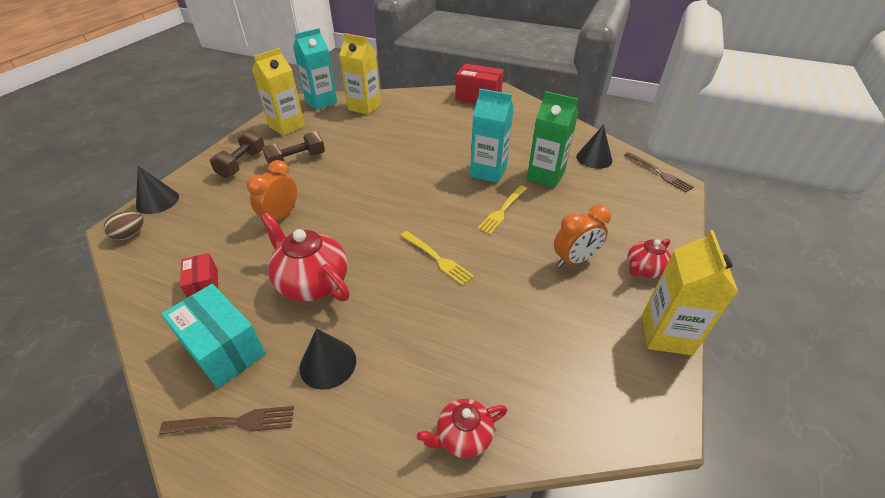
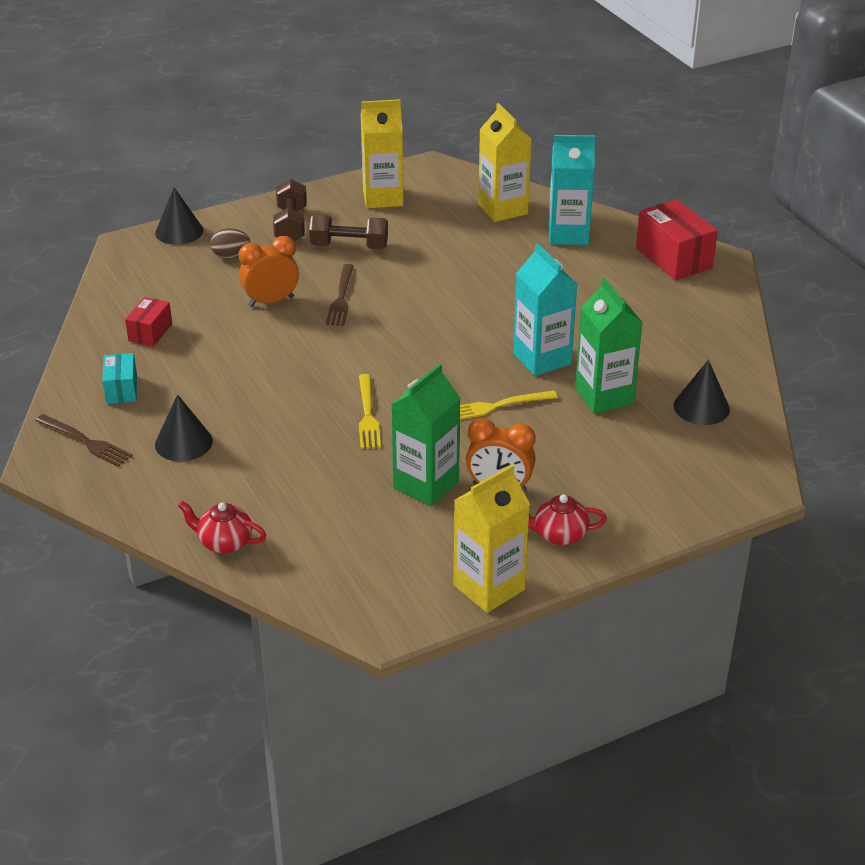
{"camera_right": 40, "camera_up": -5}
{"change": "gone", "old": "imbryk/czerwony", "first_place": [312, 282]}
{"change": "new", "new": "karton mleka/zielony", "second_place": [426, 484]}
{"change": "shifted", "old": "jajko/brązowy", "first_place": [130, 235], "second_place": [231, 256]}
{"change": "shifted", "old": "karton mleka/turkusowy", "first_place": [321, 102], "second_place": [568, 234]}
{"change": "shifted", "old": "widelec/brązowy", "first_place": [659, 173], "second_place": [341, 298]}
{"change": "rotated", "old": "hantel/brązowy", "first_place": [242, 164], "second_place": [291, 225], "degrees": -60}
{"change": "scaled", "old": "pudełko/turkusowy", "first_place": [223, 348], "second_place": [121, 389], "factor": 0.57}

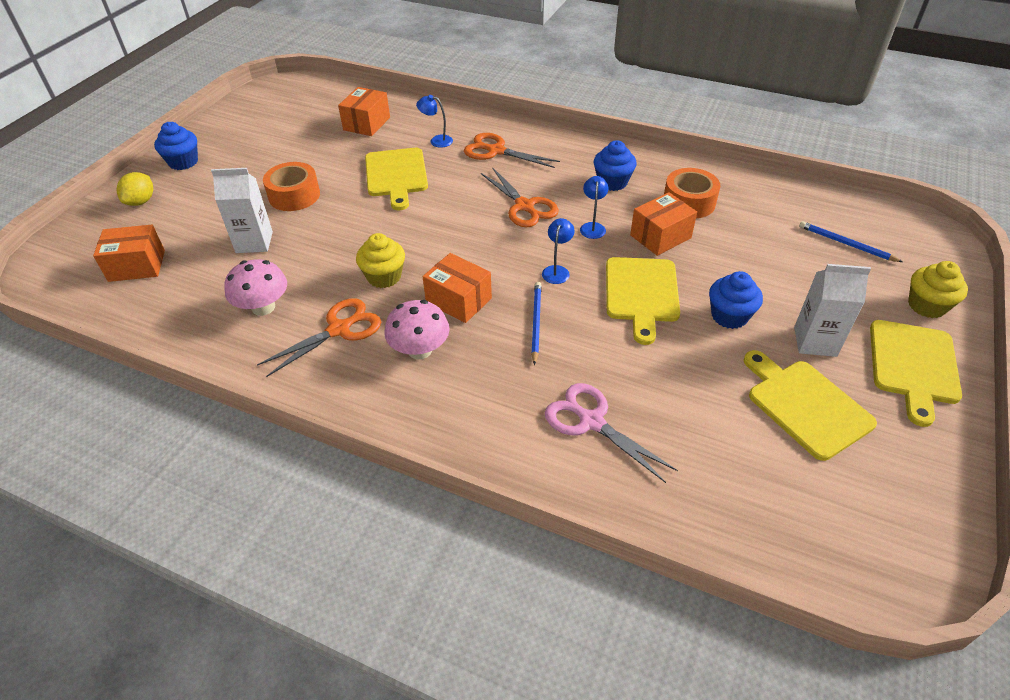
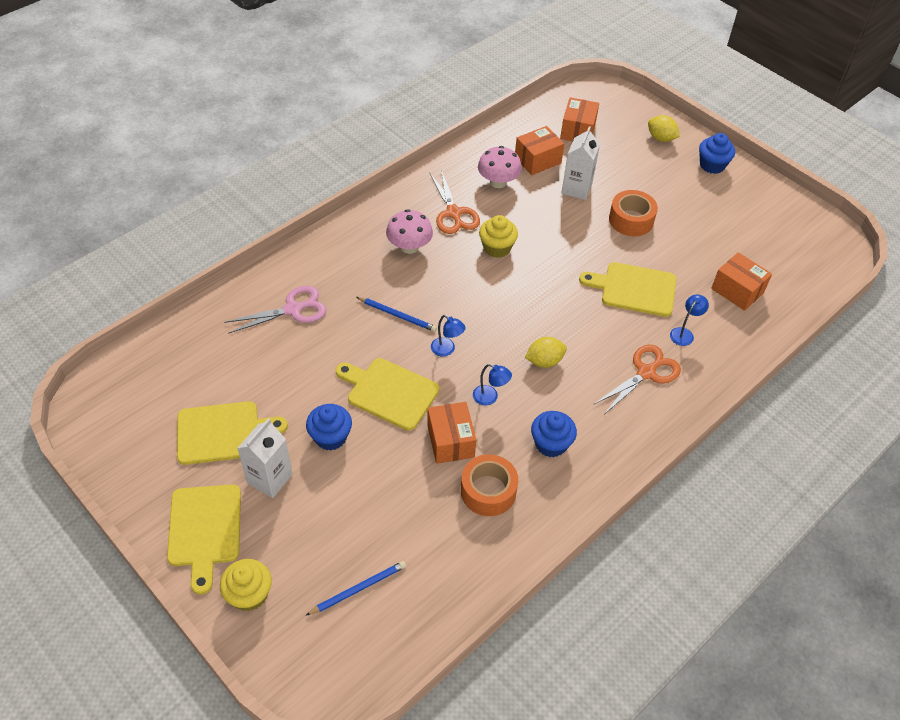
{"camera_right": 110, "camera_up": 5}
{"change": "shifted", "old": "pudełko/pomarańczowy", "first_place": [458, 300], "second_place": [537, 160]}
{"change": "swapped", "old": "nożyczki/pomarańczowy", "new": "cytryna/żółty", "first_place": [524, 206], "second_place": [544, 361]}
{"change": "rotated", "old": "deska do krojenia/żółty", "first_place": [913, 365], "second_place": [204, 530], "degrees": -135}

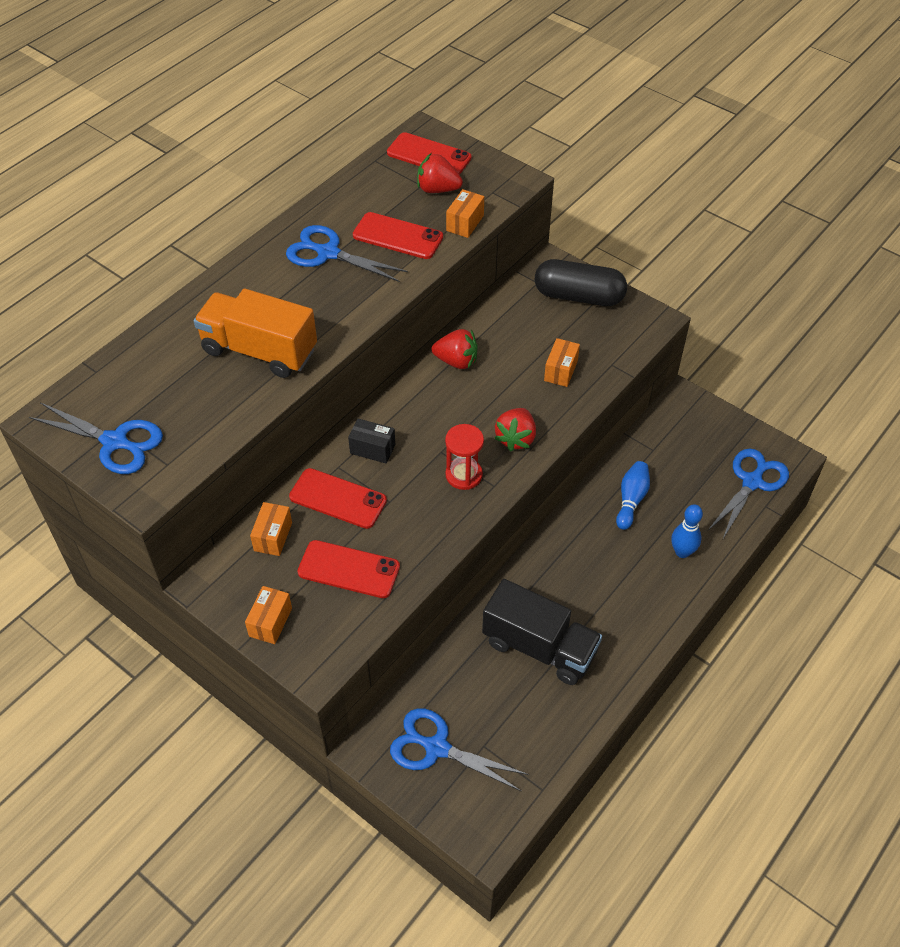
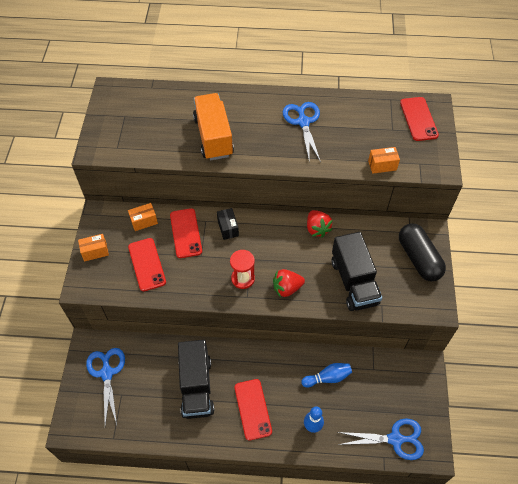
{"camera_right": 55, "camera_up": 5}
{"change": "gone", "old": "nożyczki/niebieski", "first_place": [115, 442]}
{"change": "gone", "old": "truskawka/czerwony", "first_place": [437, 189]}
{"change": "shifted", "old": "telefon/czerwony", "first_place": [398, 236], "second_place": [253, 409]}
{"change": "swapped", "old": "pudełko/pomarańczowy", "new": "ciężarówka/czarny", "first_place": [561, 371], "second_place": [354, 282]}

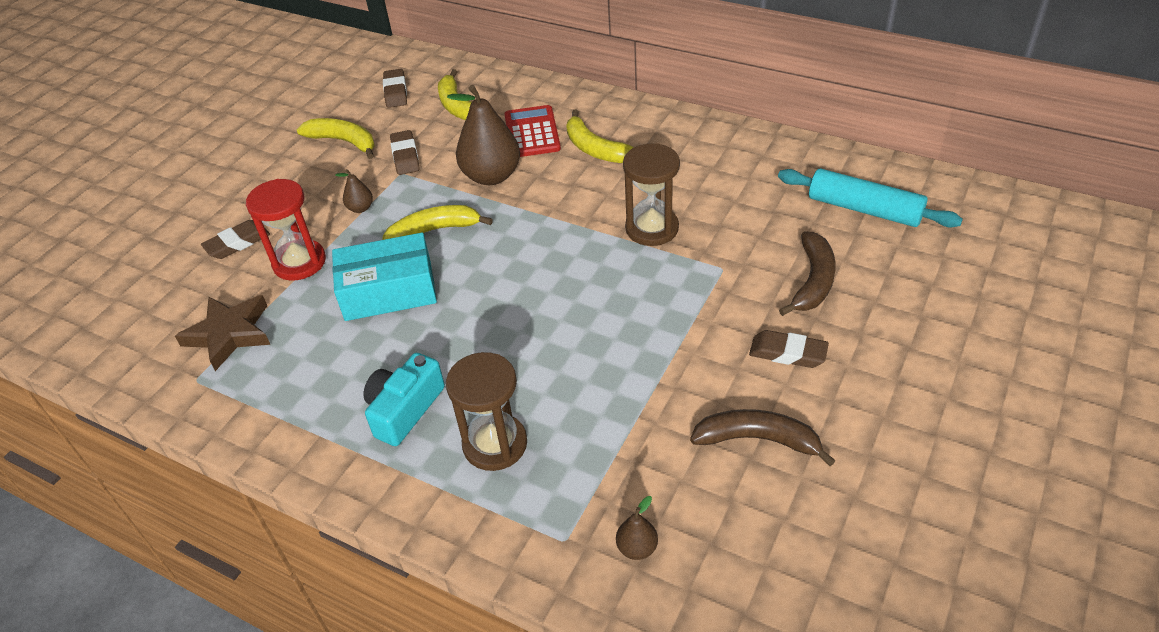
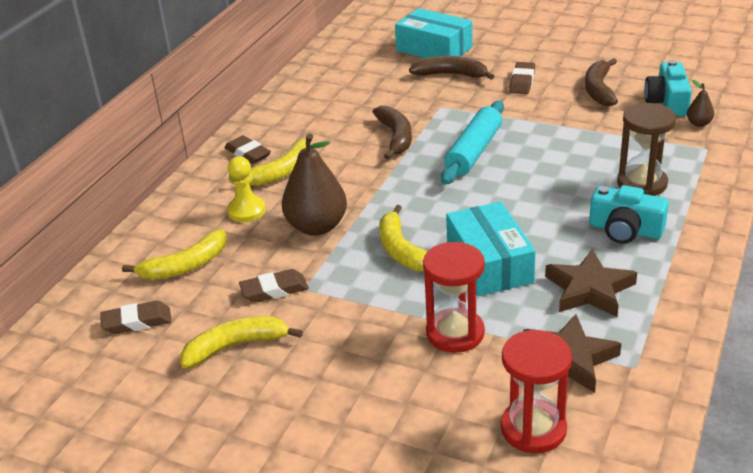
{"camera_right": -95, "camera_up": -10}
{"change": "gone", "old": "gruszka/brązowy", "first_place": [360, 208]}
{"change": "new", "new": "pudełko/turkusowy", "second_place": [434, 49]}
{"change": "new", "new": "klepsydra/czerwony", "second_place": [533, 429]}
{"change": "new", "new": "gwiazda/brązowy", "second_place": [589, 289]}
{"change": "new", "new": "aparat fotograficzny/turkusowy", "second_place": [667, 102]}
{"change": "shifted", "old": "gumka do mazania/brązowy", "first_place": [237, 243], "second_place": [248, 154]}
{"change": "shifted", "old": "wałek do ciasta/turkusowy", "first_place": [864, 209], "second_place": [473, 151]}
{"change": "swapped", "old": "kalkulator/czerwony", "new": "pionek/żółty", "first_place": [532, 132], "second_place": [246, 211]}
{"change": "swapped", "old": "klepsydra/brązowy", "new": "banan/brązowy", "first_place": [652, 228], "second_place": [396, 137]}
{"change": "rotated", "old": "banan/żółty", "first_place": [343, 141], "second_place": [236, 346], "degrees": 45}

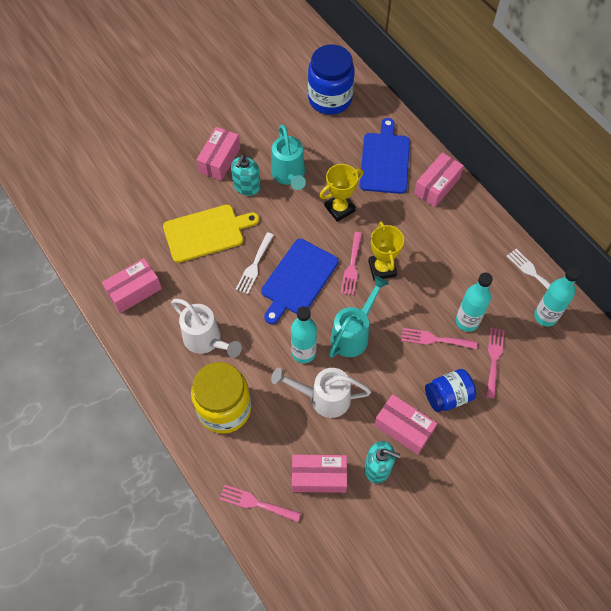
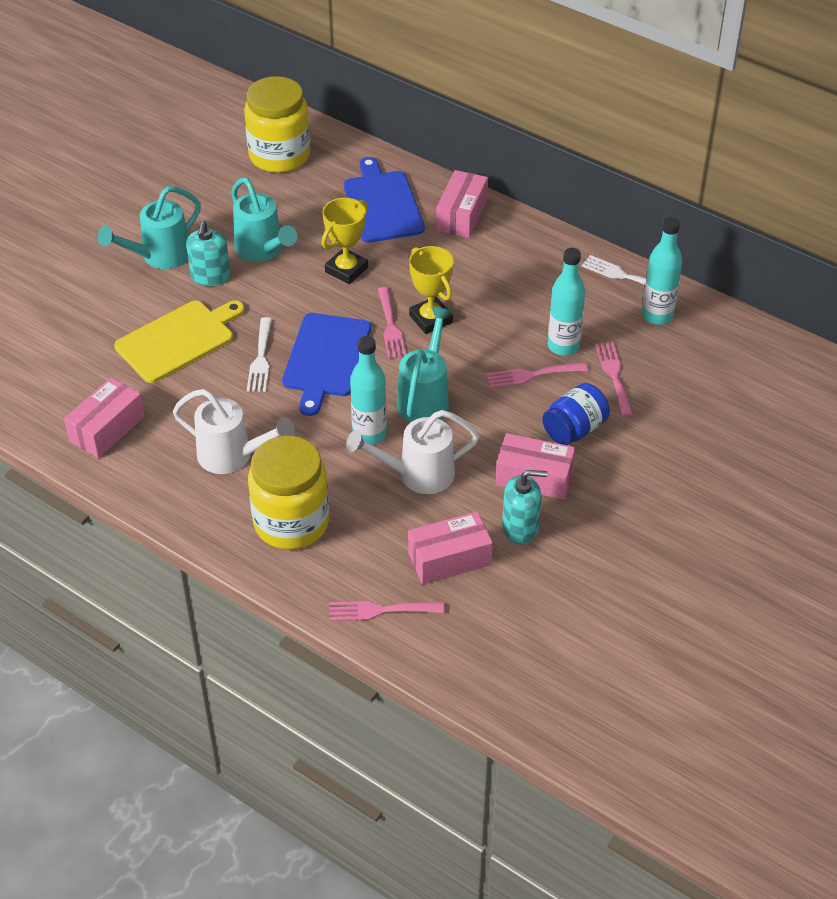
{"camera_right": -20, "camera_up": -15}
{"change": "swapped", "old": "pudełko/różowy", "new": "konewka/turkusowy", "first_place": [220, 160], "second_place": [160, 256]}
{"change": "repainted", "old": "słoik/niebieski", "new": "słoik/żółty", "first_place": [330, 99], "second_place": [279, 156]}

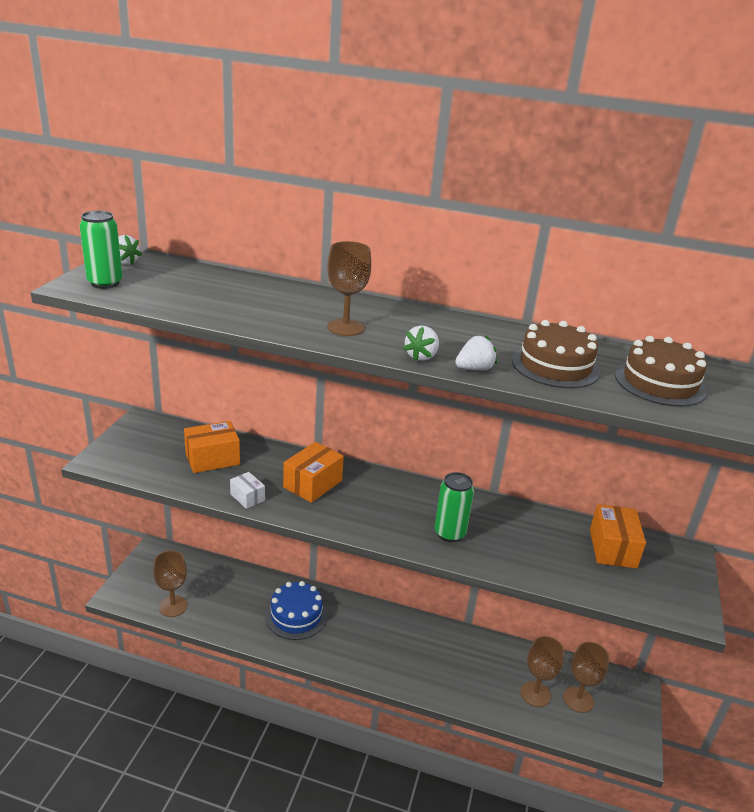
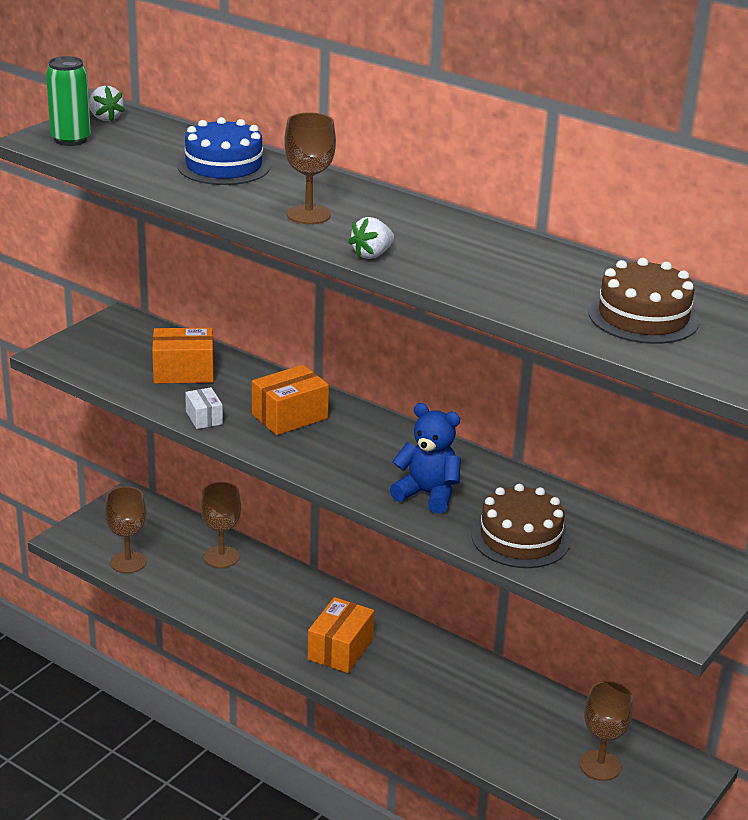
{"camera_right": 20, "camera_up": 0}
{"change": "gone", "old": "truskawka/biały", "first_place": [474, 369]}
{"change": "shifted", "old": "tort/niebieski", "first_place": [296, 615], "second_place": [224, 166]}
{"change": "shifted", "old": "tort/brązowy", "first_place": [555, 366], "second_place": [520, 538]}
{"change": "shifted", "old": "kielich/brązowy", "first_place": [535, 694], "second_place": [221, 557]}
{"change": "shifted", "old": "pudełko/pomarańczowy", "first_place": [612, 548], "second_place": [340, 649]}
{"change": "swapped", "old": "puszka/zielony", "new": "miś/niebieski", "first_place": [449, 533], "second_place": [427, 494]}

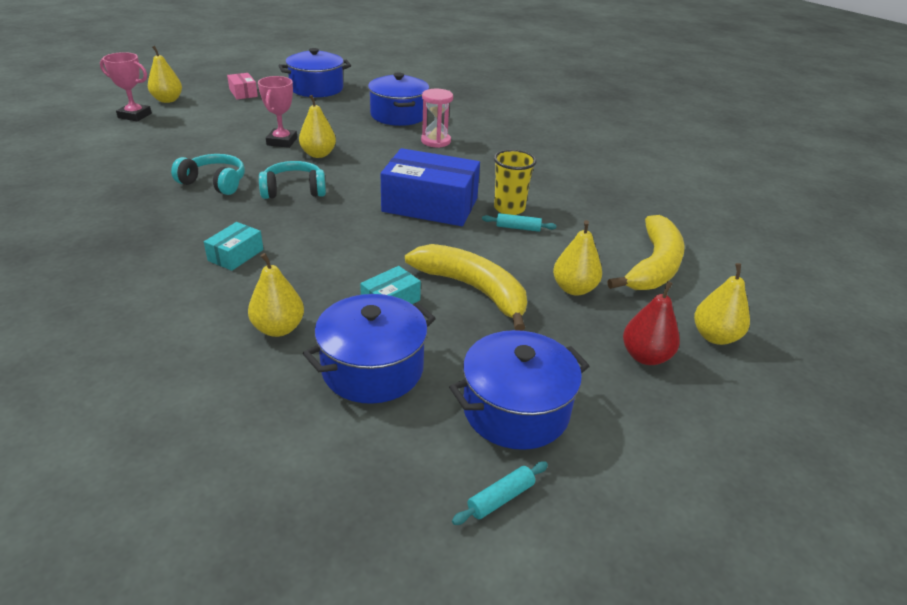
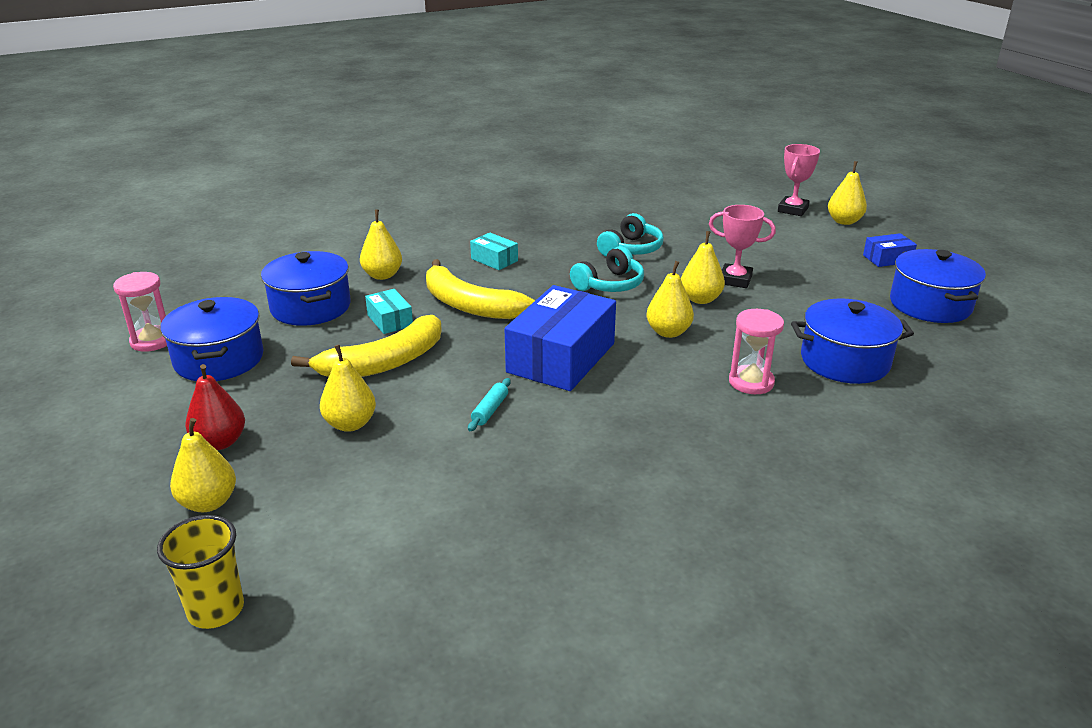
{"camera_right": 105, "camera_up": -5}
{"change": "new", "new": "gruszka/żółty", "second_place": [668, 332]}
{"change": "shifted", "old": "szklanka/żółty", "first_place": [509, 208], "second_place": [216, 610]}
{"change": "shifted", "old": "banan/żółty", "first_place": [654, 266], "second_place": [469, 305]}
{"change": "swapped", "old": "wałek do ciasta/turkusowy", "new": "klepsydra/różowy", "first_place": [500, 498], "second_place": [152, 341]}
{"change": "repainted", "old": "pudełko/różowy", "new": "pudełko/niebieski", "first_place": [243, 93], "second_place": [887, 259]}
{"change": "rotated", "old": "słuchawki/turkusowy", "first_place": [294, 190], "second_place": [610, 284], "degrees": 45}

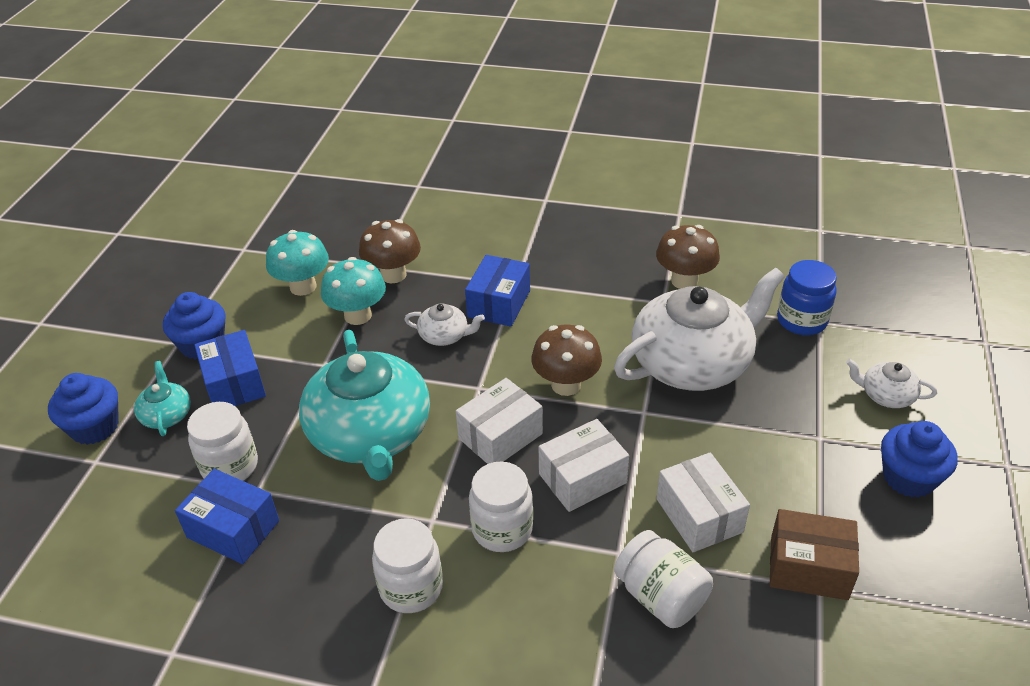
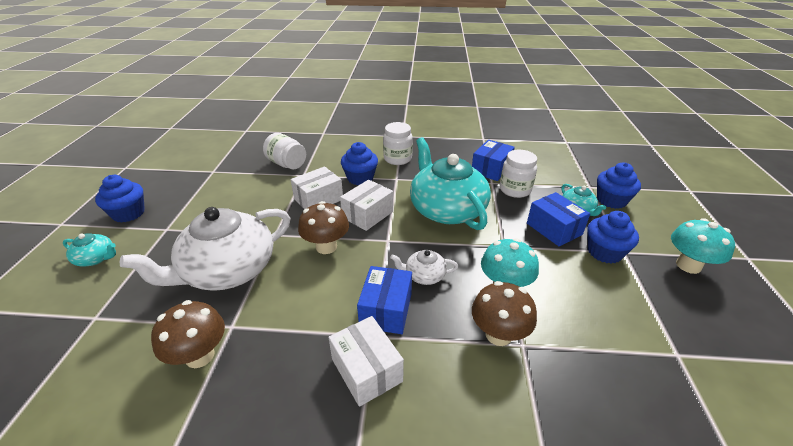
{"camera_right": 170, "camera_up": -5}
{"change": "gone", "old": "pudełko/brązowy", "first_place": [808, 568]}
{"change": "gone", "old": "słoik/niebieski", "first_place": [801, 321]}
{"change": "shifted", "old": "grzyb/turkusowy", "first_place": [303, 287], "second_place": [688, 265]}
{"change": "shifted", "old": "pudełko/biały", "first_place": [699, 515], "second_place": [366, 370]}
{"change": "swapped", "old": "słoik/biały", "new": "muffinka/niebieski", "first_place": [502, 529], "second_place": [360, 178]}
{"change": "repainted", "old": "imbryk/biały", "new": "imbryk/turkusowy", "first_place": [886, 395], "second_place": [96, 258]}
{"change": "rotated", "old": "pudełko/niebieski", "first_place": [233, 529], "second_place": [491, 169], "degrees": -75}

